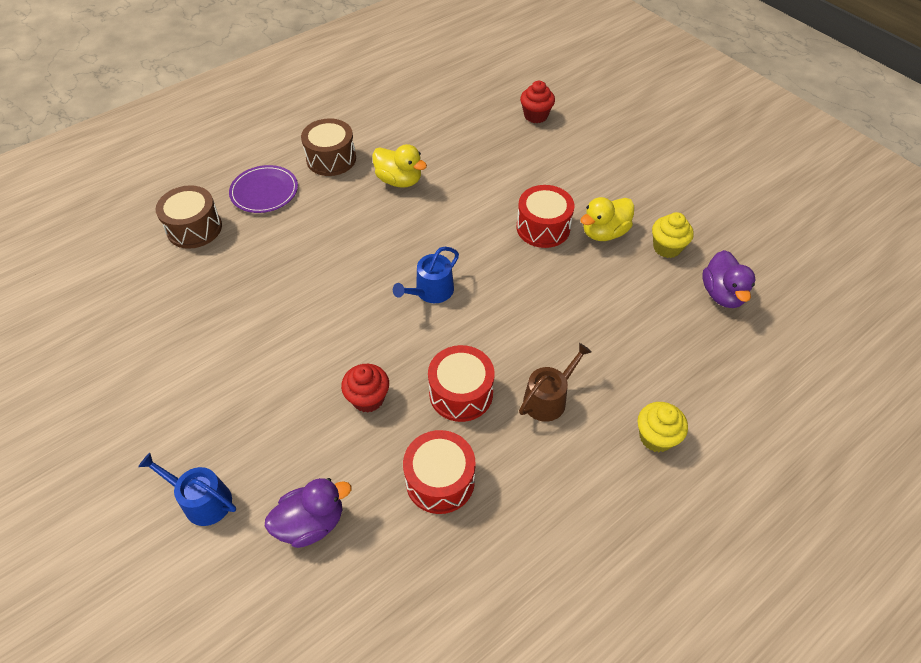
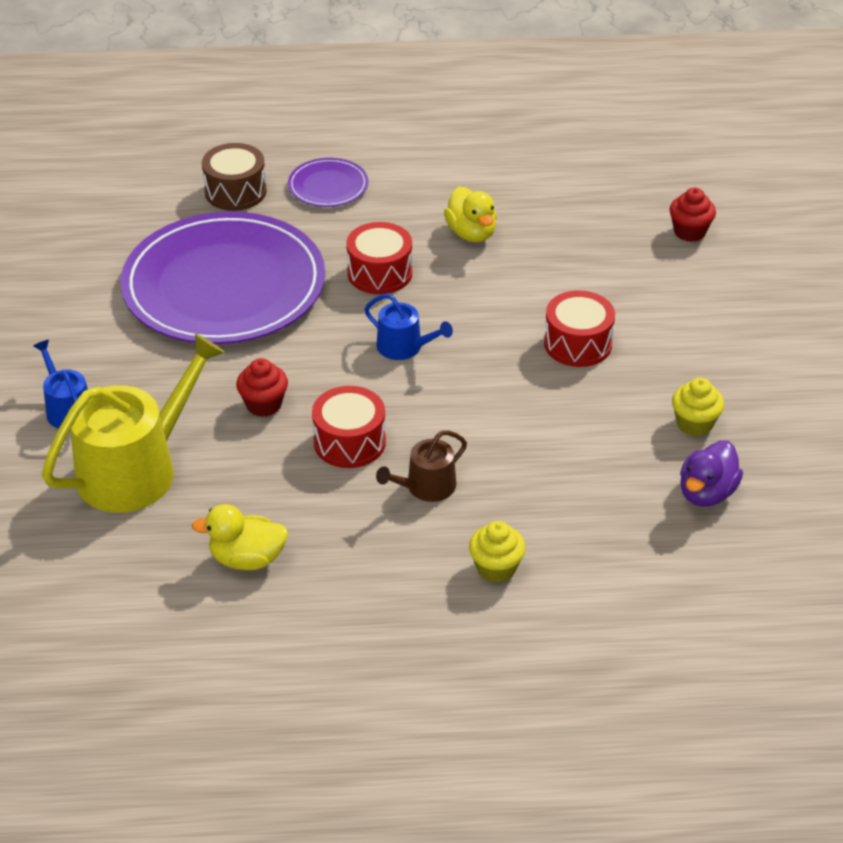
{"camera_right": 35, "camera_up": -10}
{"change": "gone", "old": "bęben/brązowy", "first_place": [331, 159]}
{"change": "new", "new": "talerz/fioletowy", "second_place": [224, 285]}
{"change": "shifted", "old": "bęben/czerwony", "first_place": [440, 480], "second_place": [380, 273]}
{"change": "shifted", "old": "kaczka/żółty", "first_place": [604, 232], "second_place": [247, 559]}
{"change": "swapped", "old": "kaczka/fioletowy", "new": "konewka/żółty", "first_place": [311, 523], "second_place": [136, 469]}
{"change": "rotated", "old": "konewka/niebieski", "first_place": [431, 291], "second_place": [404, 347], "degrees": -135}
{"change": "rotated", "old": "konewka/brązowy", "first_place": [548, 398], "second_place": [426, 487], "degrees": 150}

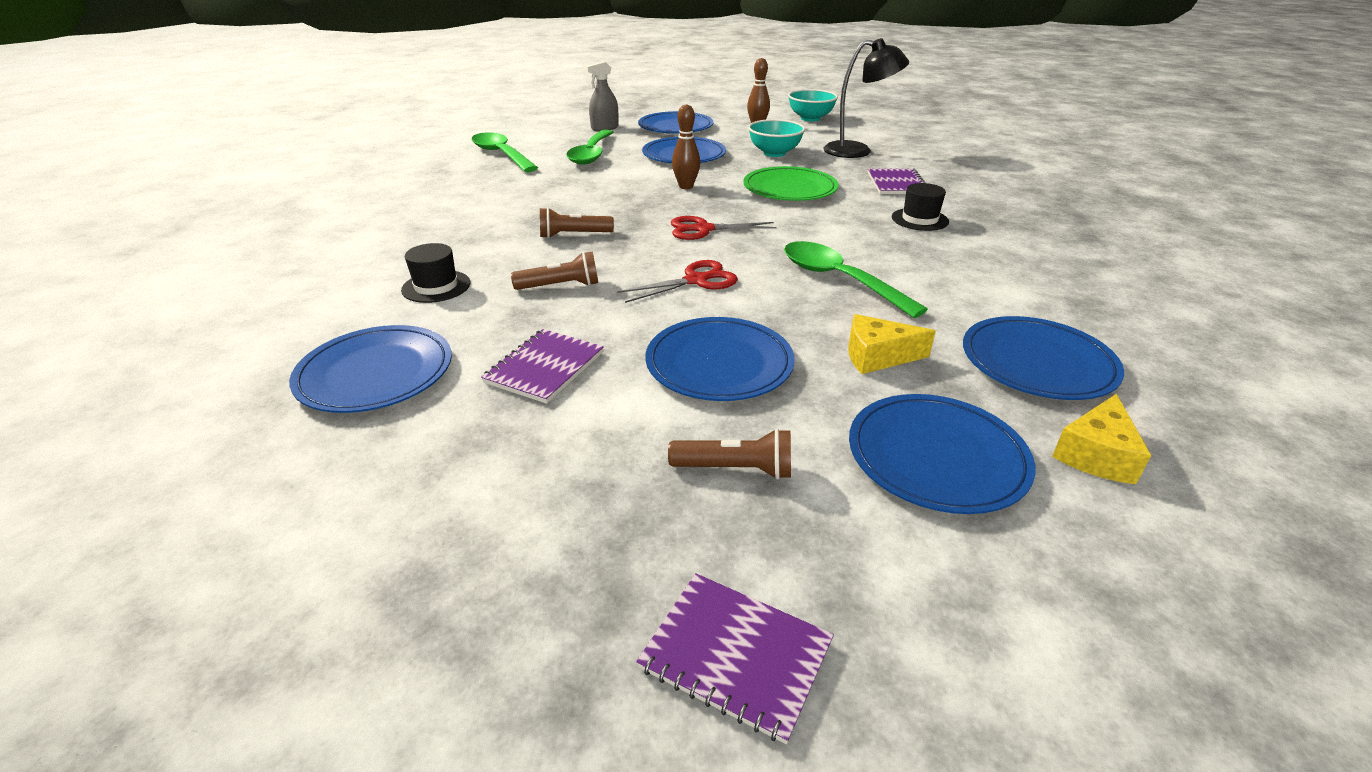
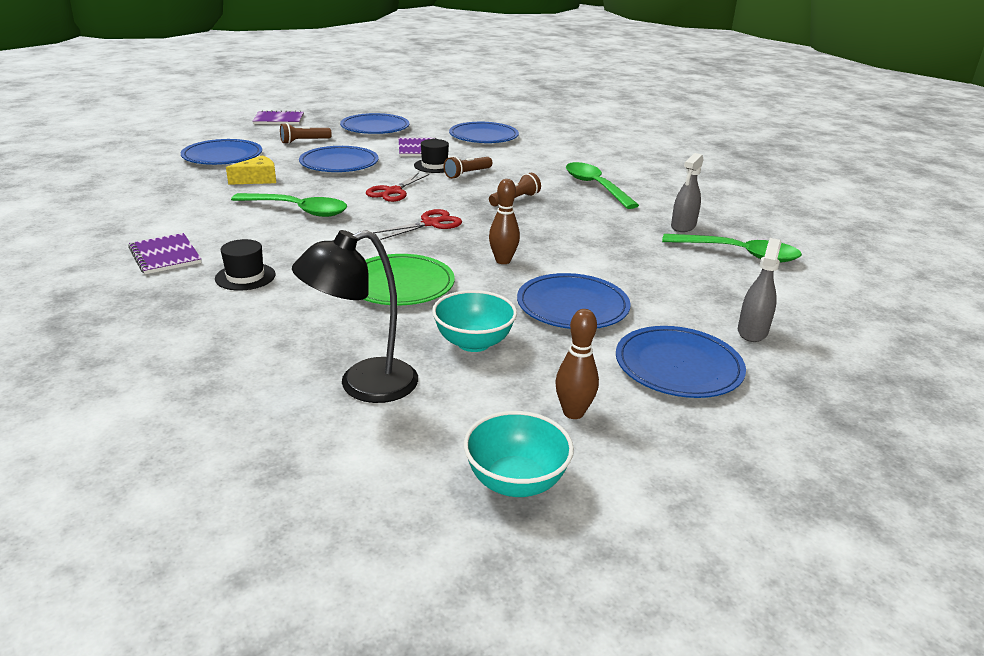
{"camera_right": 145, "camera_up": -5}
{"change": "gone", "old": "ser/żółty", "first_place": [1096, 454]}
{"change": "new", "new": "spryskiwacz/szary", "second_place": [683, 226]}
{"change": "shifted", "old": "kapelusz/czarny", "first_place": [436, 286], "second_place": [434, 166]}
{"change": "shifted", "old": "łyżka/zielony", "first_place": [591, 154], "second_place": [595, 186]}
{"change": "shifted", "old": "zeszyt/fioletowy", "first_place": [896, 184], "second_place": [165, 255]}
{"change": "shifted", "old": "talerz/niebieski", "first_place": [1037, 363], "second_place": [375, 127]}

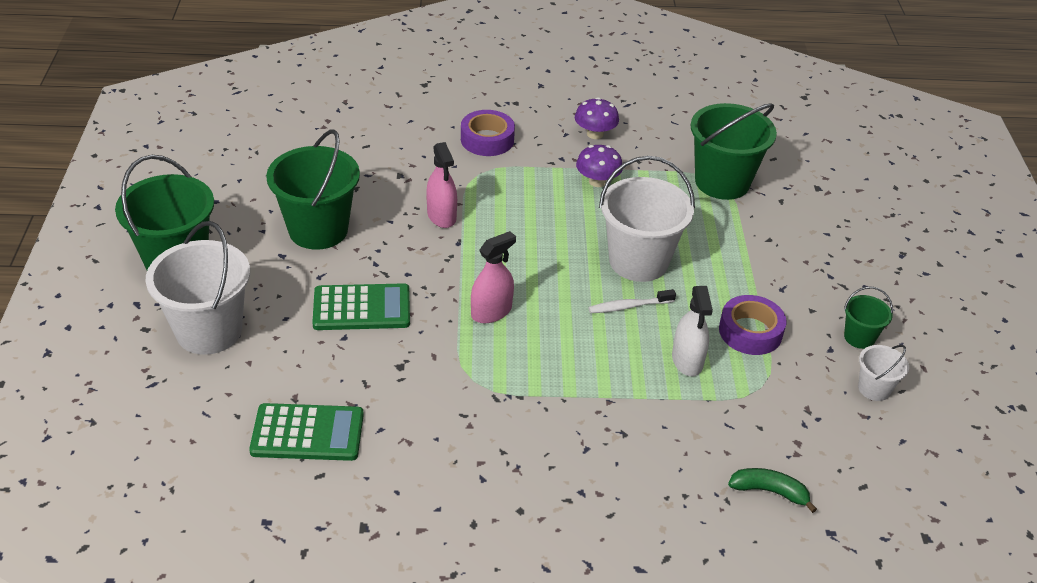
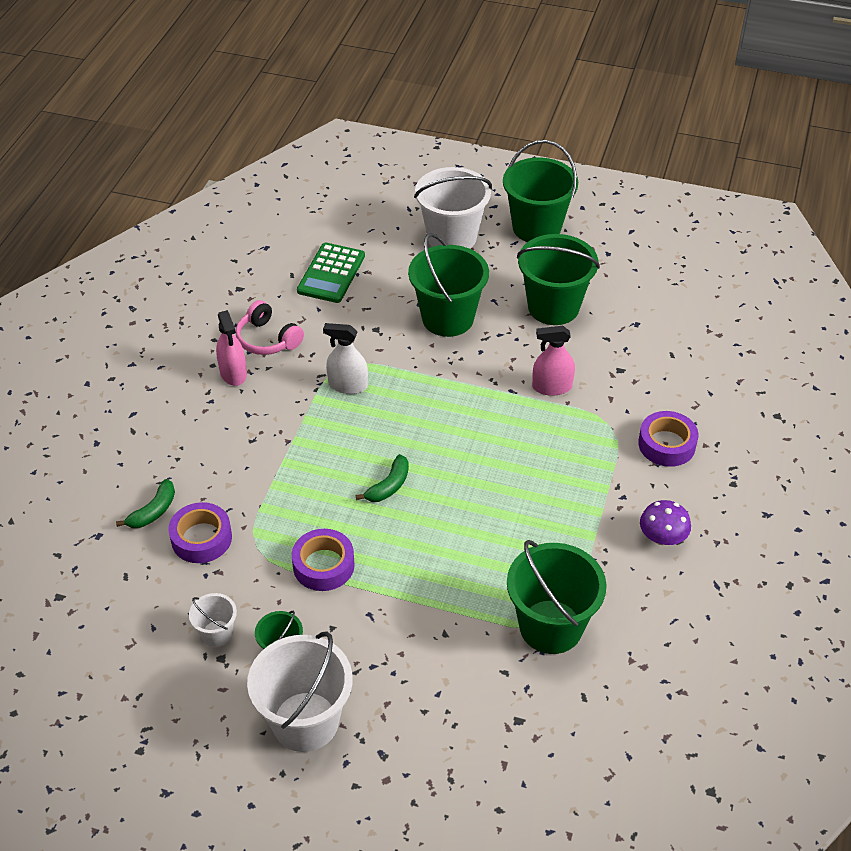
{"camera_right": 110, "camera_up": 5}
{"change": "gone", "old": "grzyb/fioletowy", "first_place": [597, 181]}
{"change": "new", "new": "taśma klejąca/fioletowy", "second_place": [201, 538]}
{"change": "new", "new": "słuchawki/różowy", "second_place": [267, 339]}
{"change": "shifted", "old": "spryskiwacz/różowy", "first_place": [491, 312], "second_place": [233, 373]}
{"change": "shifted", "old": "wiadro/biały", "first_place": [638, 261], "second_place": [305, 721]}
{"change": "shifted", "old": "spryskiwacz/biały", "first_place": [687, 360], "second_place": [348, 385]}
{"change": "swapped", "old": "kalkulator/zielony", "new": "wiadro/zielony", "first_place": [362, 308], "second_place": [448, 318]}
{"change": "swapped", "old": "szczoteczka do zębów/biały", "new": "banan/zielony", "first_place": [628, 306], "second_place": [389, 486]}

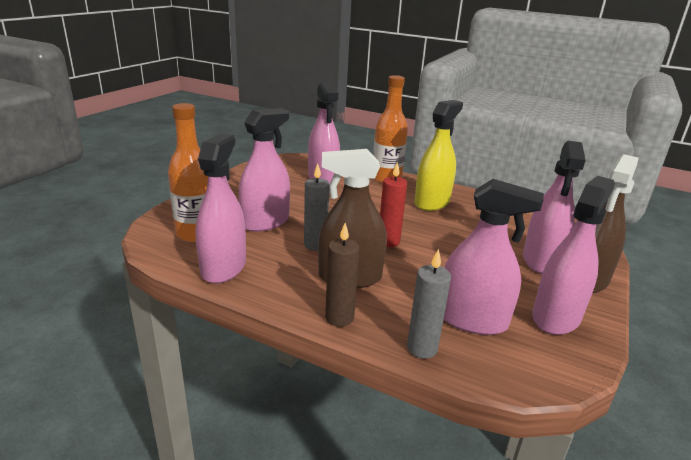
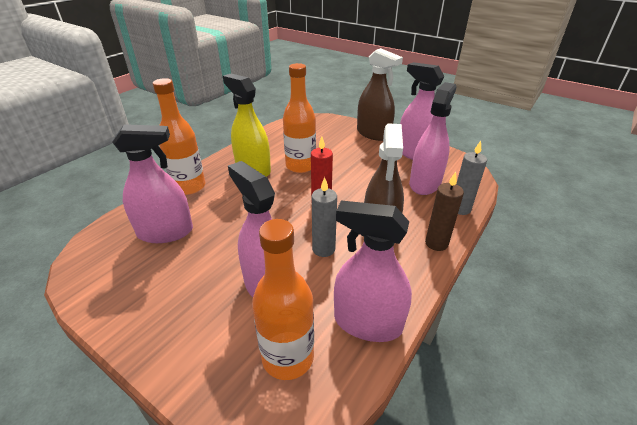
{"camera_right": -80, "camera_up": 10}
{"change": "gone", "old": "spryskiwacz/różowy", "first_place": [541, 260]}
{"change": "new", "new": "butelka/pomarańczowy", "second_place": [300, 166]}

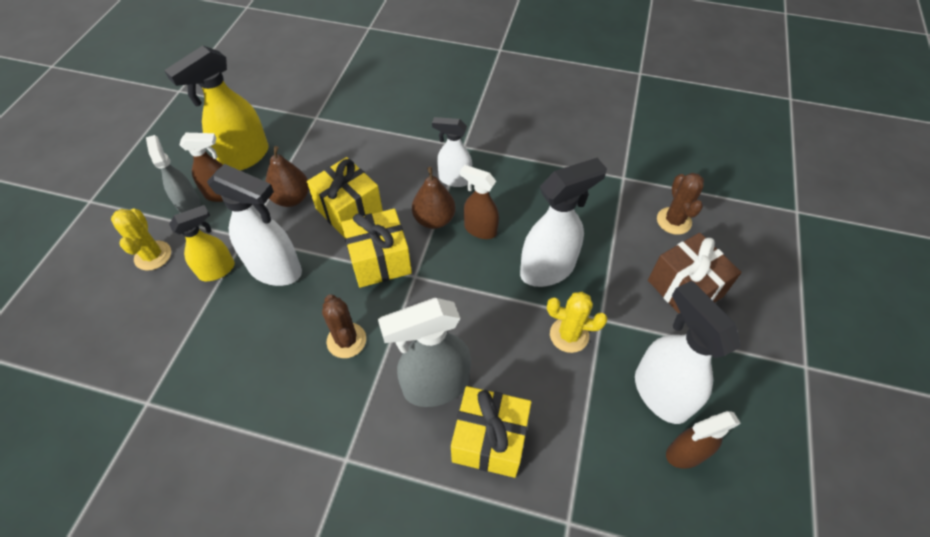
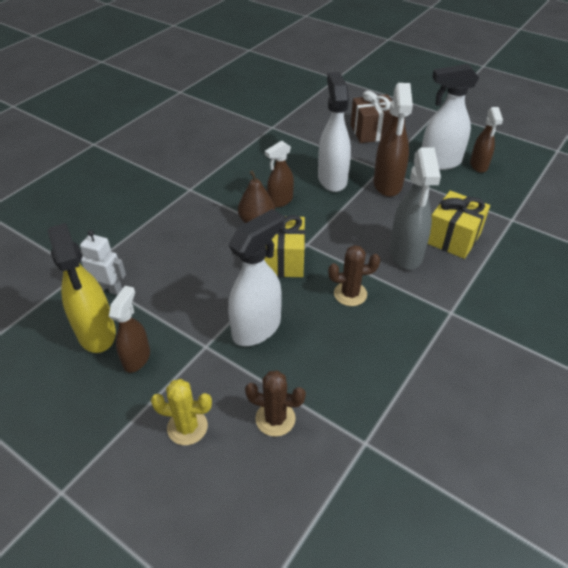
{"camera_right": -70, "camera_up": -10}
{"change": "gone", "old": "spryskiwacz/szary", "first_place": [189, 205]}
{"change": "gone", "old": "spryskiwacz/żółty", "first_place": [217, 270]}
{"change": "gone", "old": "gruszka/brązowy", "first_place": [291, 198]}
{"change": "gone", "old": "prezent/żółty", "first_place": [349, 211]}
{"change": "gone", "old": "spryskiwacz/biały", "first_place": [454, 179]}
{"change": "new", "new": "robot/biały", "second_place": [109, 288]}
{"change": "shifted", "old": "kaktus/brązowy", "first_place": [674, 221], "second_place": [275, 418]}
{"change": "swapped", "old": "kaktus/żółty", "new": "spryskiwacz/brązowy", "first_place": [569, 335], "second_place": [387, 185]}

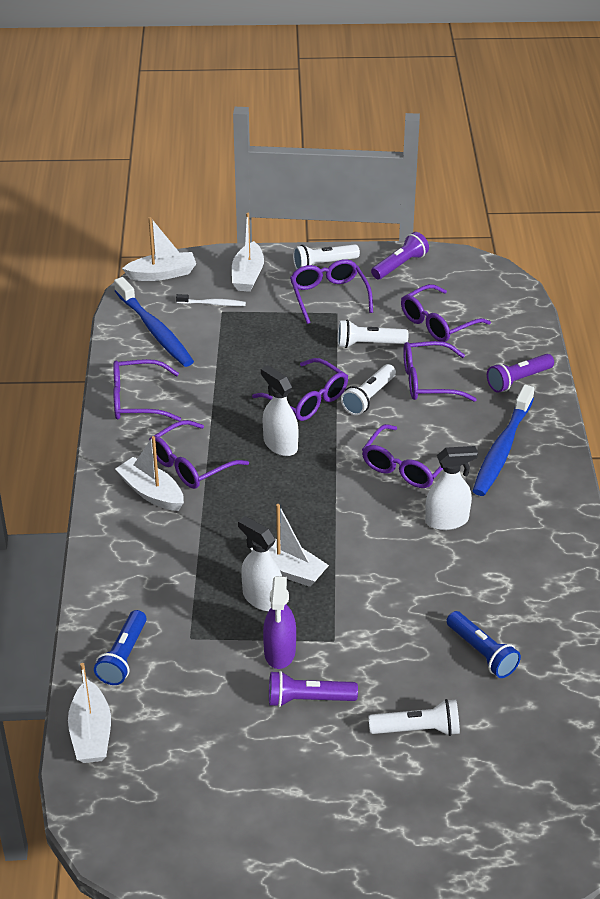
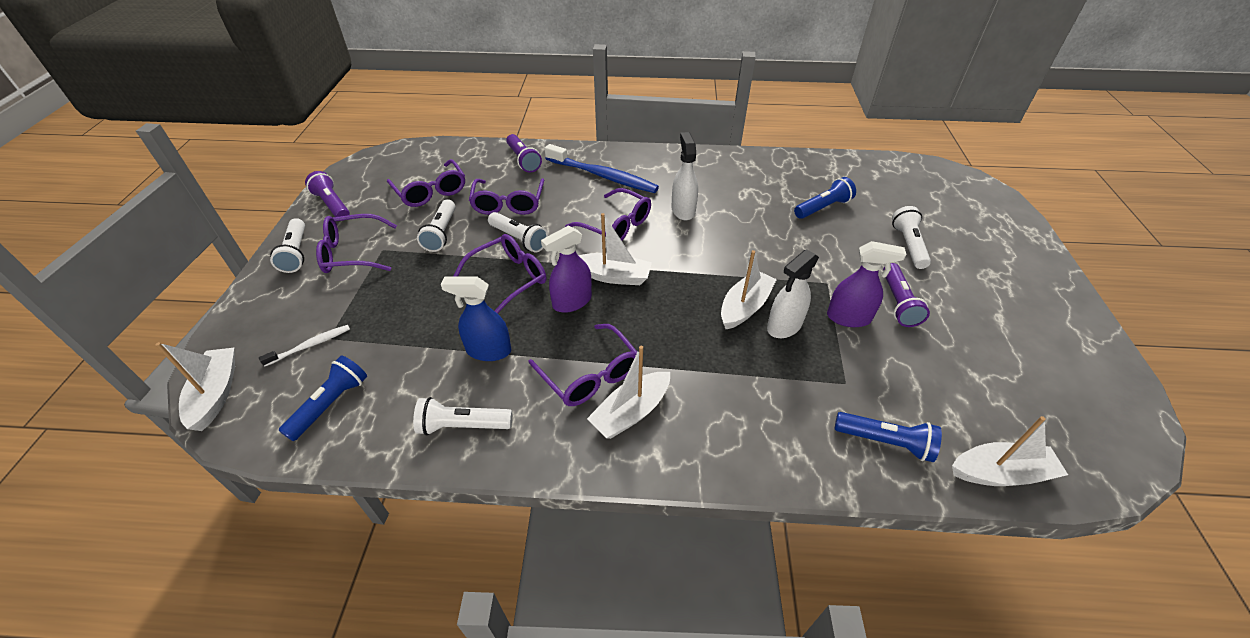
{"camera_right": -85, "camera_up": 5}
{"change": "new", "new": "spryskiwacz/niebieski", "second_place": [488, 350]}
{"change": "shifted", "old": "łódka/biały", "first_place": [248, 275], "second_place": [613, 276]}
{"change": "swapped", "old": "okulary/fioletowy", "new": "latarka/biały", "first_place": [136, 400], "second_place": [462, 425]}
{"change": "swapped", "old": "szczoteczka do zębów/niebieski", "new": "latarka/niebieski", "first_place": [155, 330], "second_place": [331, 404]}
{"change": "repainted", "old": "spryskiwacz/biały", "new": "spryskiwacz/fioletowy", "first_place": [280, 445], "second_place": [572, 302]}
{"change": "rotated", "old": "szczoteczka do zębów/biały", "first_place": [212, 304], "second_place": [310, 345], "degrees": 45}

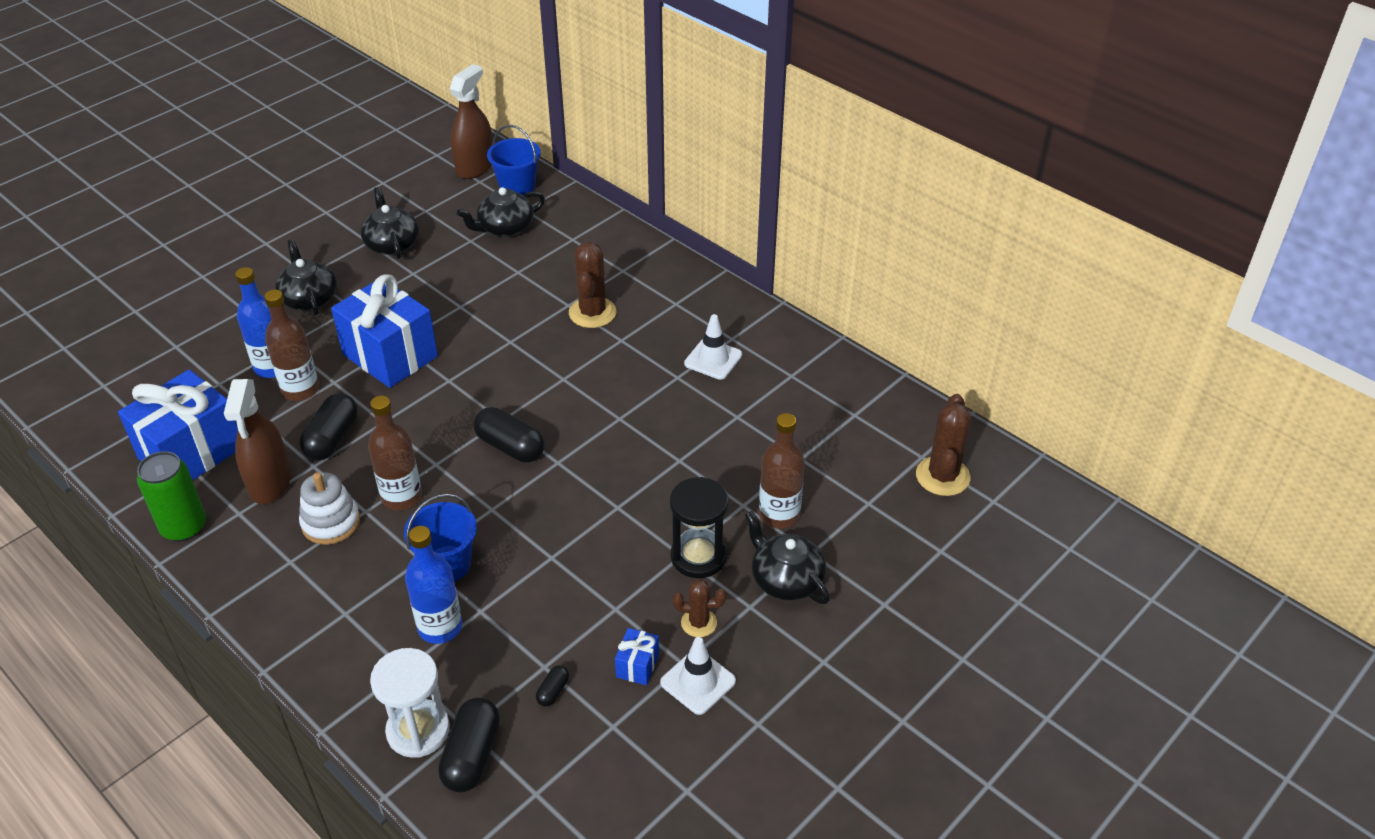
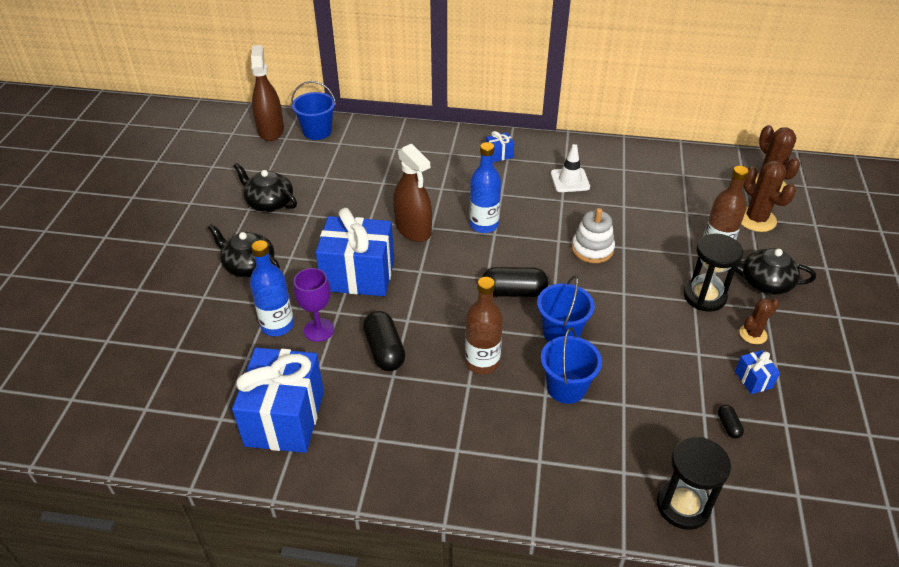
{"camera_right": -35, "camera_up": 0}
{"change": "gone", "old": "puszka/zielony", "first_place": [184, 527]}
{"change": "gone", "old": "kapsułka/czarny", "first_place": [472, 755]}
{"change": "gone", "old": "imbryk/czarny", "first_place": [505, 228]}
{"change": "gone", "old": "pachołek/biały", "first_place": [698, 682]}
{"change": "new", "new": "prezent/niebieski", "second_place": [499, 155]}
{"change": "new", "new": "wiadro/niebieski", "second_place": [561, 332]}
{"change": "shifted", "old": "spryskiwacz/brązowy", "first_place": [270, 482], "second_place": [413, 229]}
{"change": "shifted", "old": "zabawka nakładanka/biały", "first_place": [331, 522], "second_place": [592, 249]}
{"change": "shifted", "old": "butelka/niebieski", "first_place": [440, 627], "second_place": [484, 225]}
{"change": "shifted", "old": "kaktus/brązowy", "first_place": [592, 313], "second_place": [756, 219]}
{"change": "swapped", "old": "butelka/brązowy", "new": "kielich/fioletowy", "first_place": [300, 390], "second_place": [319, 330]}
{"change": "repainted", "old": "klepsydra/biały", "new": "klepsydra/czarny", "first_place": [418, 730], "second_place": [683, 505]}

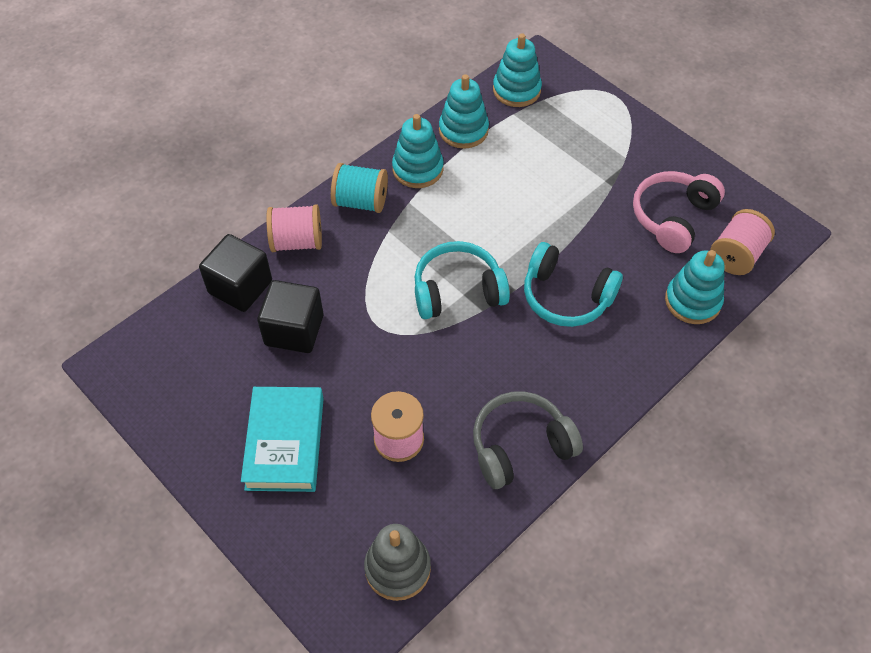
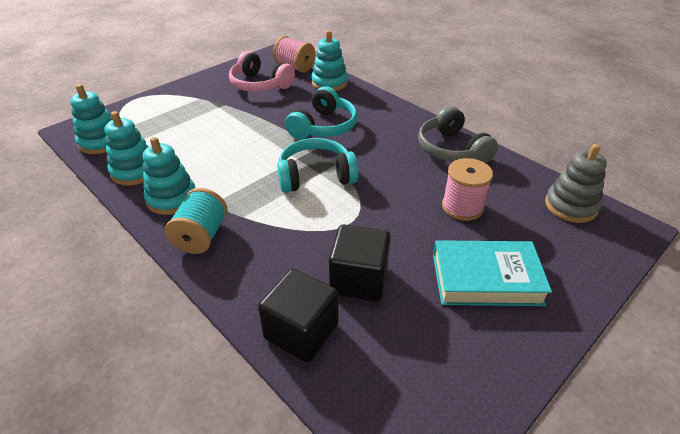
{"camera_right": -90, "camera_up": -15}
{"change": "gone", "old": "szpulka/różowy", "first_place": [297, 242]}
{"change": "rotated", "old": "słuchawki/turkusowy", "first_place": [457, 291], "second_place": [315, 176], "degrees": 90}

